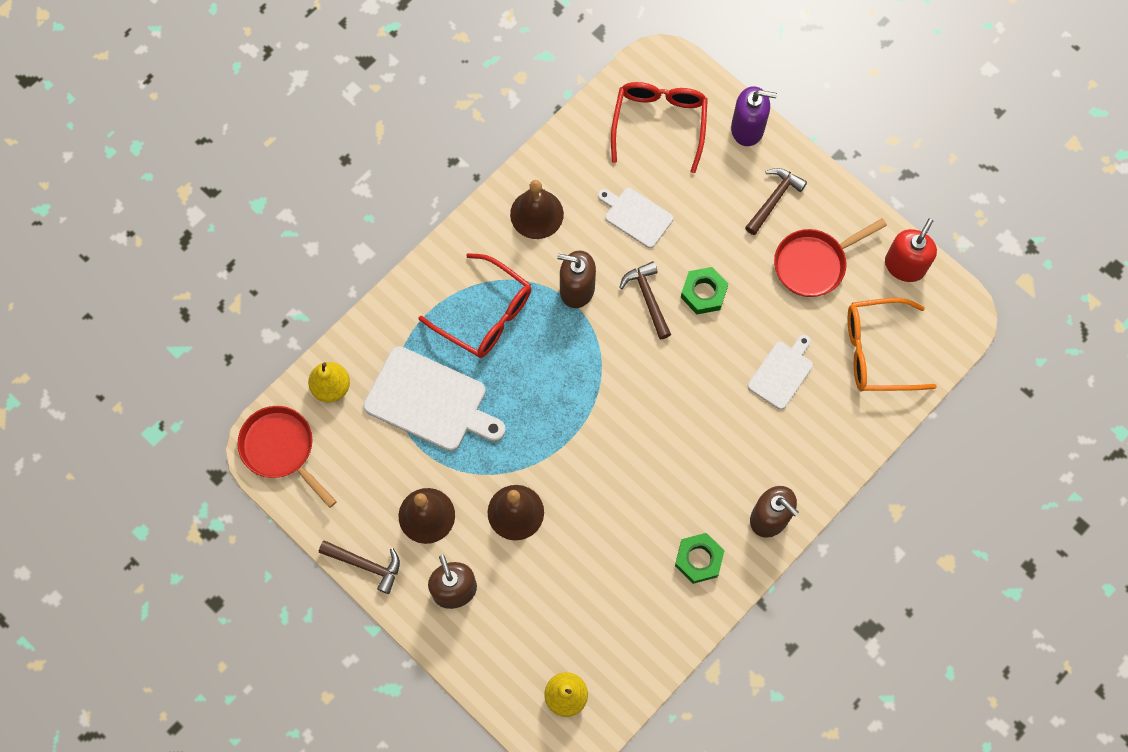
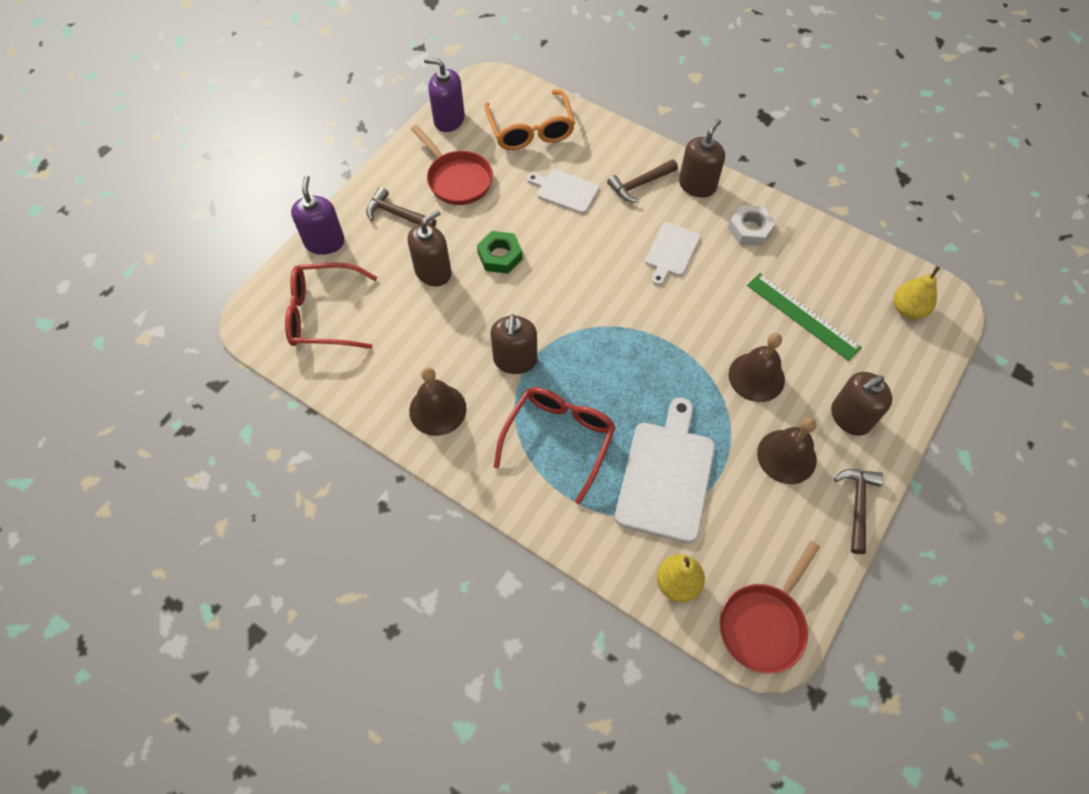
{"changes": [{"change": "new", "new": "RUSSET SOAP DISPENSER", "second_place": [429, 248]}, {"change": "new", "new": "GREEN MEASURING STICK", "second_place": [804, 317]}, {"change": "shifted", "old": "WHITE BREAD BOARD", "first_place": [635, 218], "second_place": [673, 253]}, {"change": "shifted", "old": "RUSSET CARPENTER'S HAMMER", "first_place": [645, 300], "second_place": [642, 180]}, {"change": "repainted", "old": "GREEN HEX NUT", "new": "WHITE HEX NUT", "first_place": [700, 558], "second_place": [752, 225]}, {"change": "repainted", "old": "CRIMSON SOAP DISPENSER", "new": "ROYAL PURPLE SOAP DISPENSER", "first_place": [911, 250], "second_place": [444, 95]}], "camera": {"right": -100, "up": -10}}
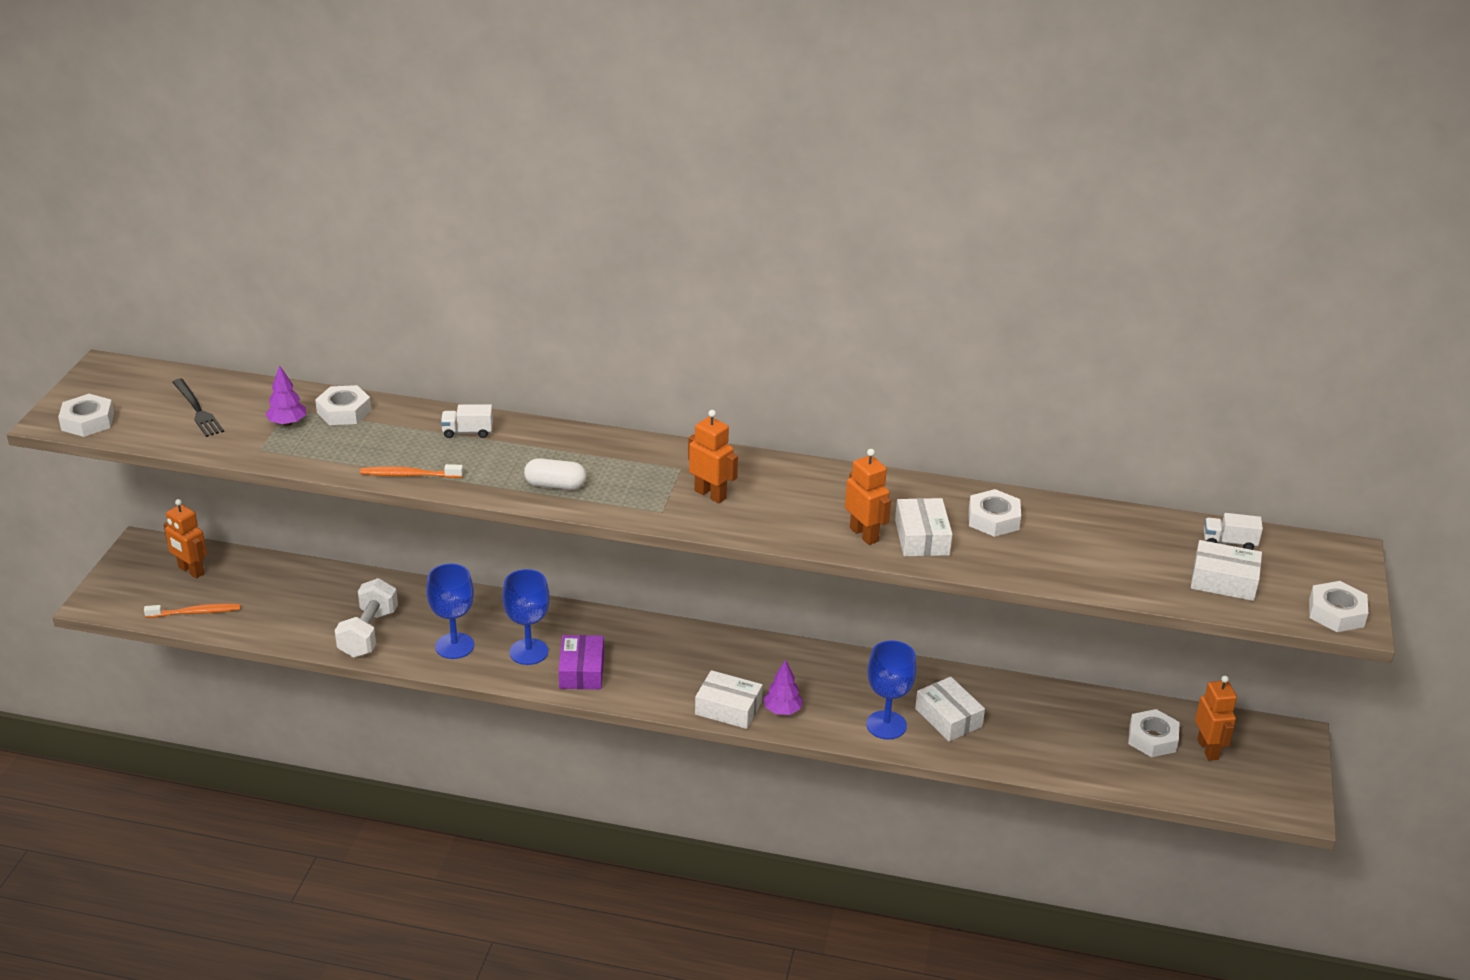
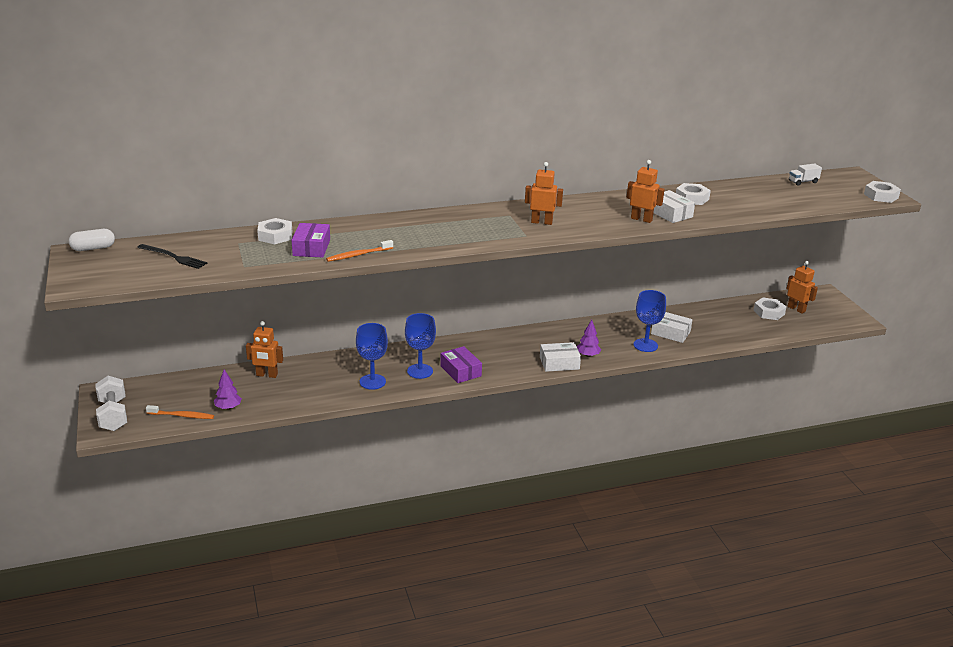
{"changes": [{"change": "gone", "old": "WHITE HEX NUT", "first_place": [86, 415]}, {"change": "gone", "old": "WHITE TRUCK", "first_place": [467, 421]}, {"change": "gone", "old": "WHITE PARCEL", "first_place": [1226, 570]}, {"change": "new", "new": "ROYAL PURPLE PARCEL", "second_place": [311, 240]}, {"change": "shifted", "old": "ORANGE ROBOT FIGURE", "first_place": [185, 539], "second_place": [264, 349]}, {"change": "shifted", "old": "ROYAL PURPLE TREE", "first_place": [285, 395], "second_place": [228, 390]}, {"change": "shifted", "old": "WHITE HAND WEIGHT", "first_place": [366, 618], "second_place": [111, 403]}, {"change": "shifted", "old": "WHITE PILL", "first_place": [555, 474], "second_place": [92, 240]}, {"change": "rotated", "old": "ORANGE TOOTHBRUSH", "first_place": [192, 610], "second_place": [180, 412], "degrees": 45}], "camera": {"right": -30, "up": -5}}
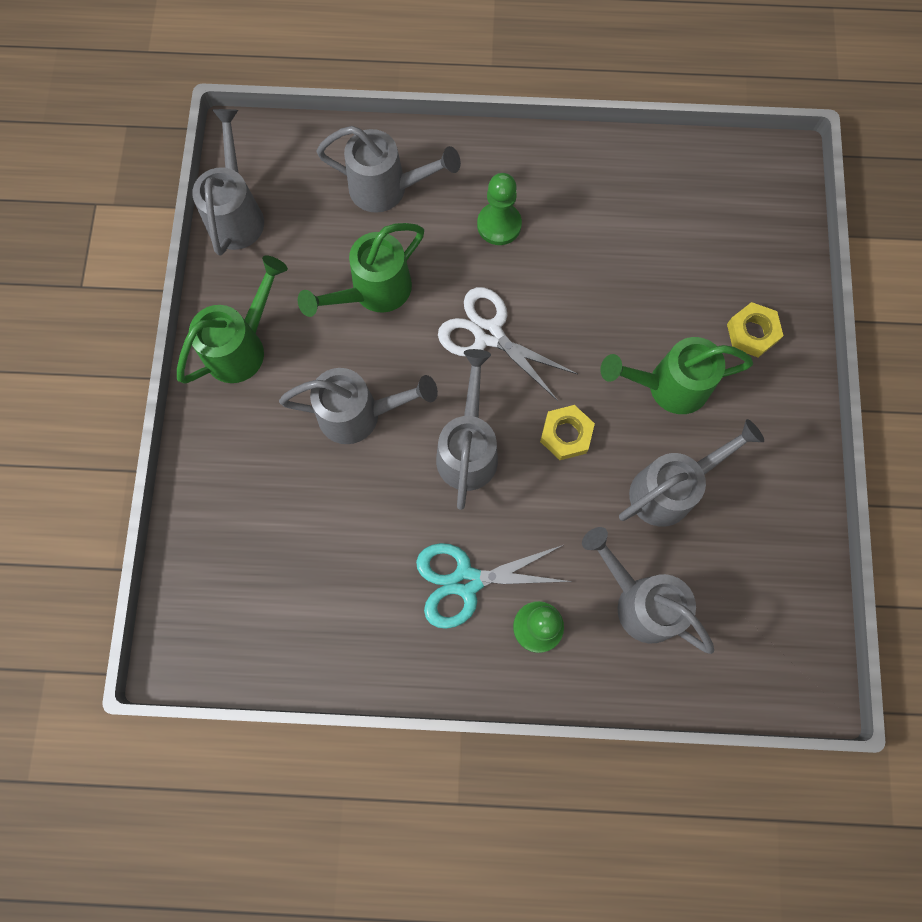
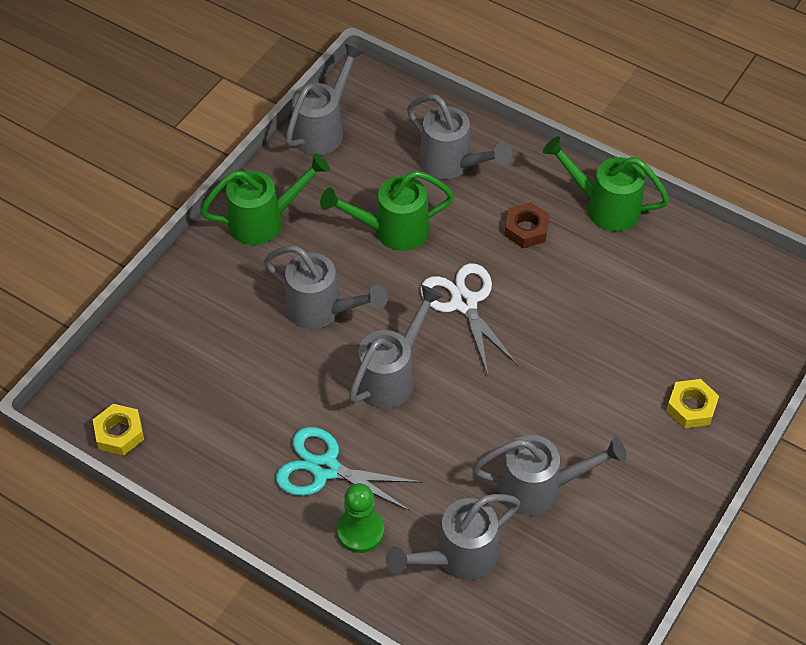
{"changes": [{"change": "shifted", "old": "GOLDEN HEX NUT", "first_place": [567, 432], "second_place": [118, 430]}, {"change": "shifted", "old": "GREEN WATERING CAN", "first_place": [676, 375], "second_place": [606, 183]}, {"change": "swapped", "old": "GREEN GAME PAWN", "new": "RUSSET HEX NUT", "first_place": [499, 209], "second_place": [527, 225]}, {"change": "rotated", "old": "GREY WATERING CAN", "first_place": [648, 590], "second_place": [453, 537], "degrees": -105}], "camera": {"right": 30, "up": -20}}
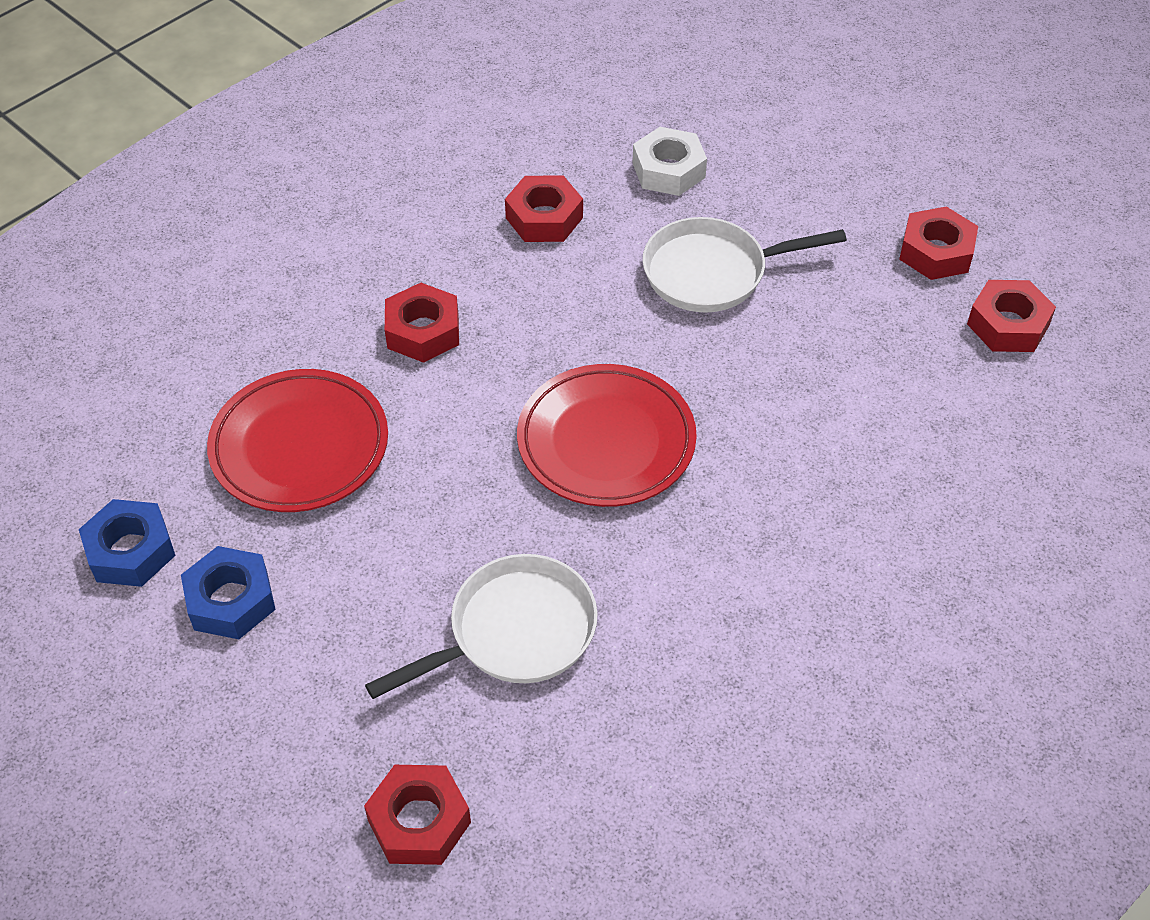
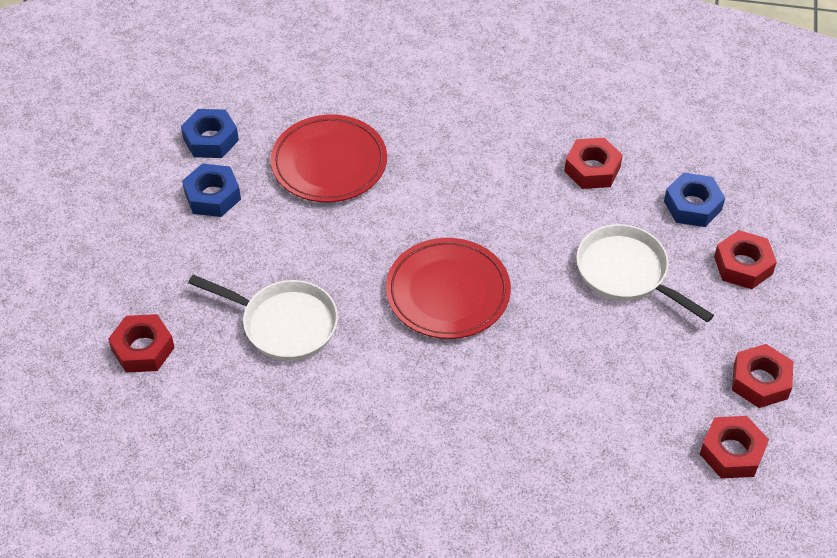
{"changes": [{"change": "shifted", "old": "CRIMSON HEX NUT", "first_place": [422, 323], "second_place": [745, 259]}, {"change": "repainted", "old": "WHITE HEX NUT", "new": "COBALT HEX NUT", "first_place": [670, 161], "second_place": [694, 199]}], "camera": {"right": 55, "up": 0}}
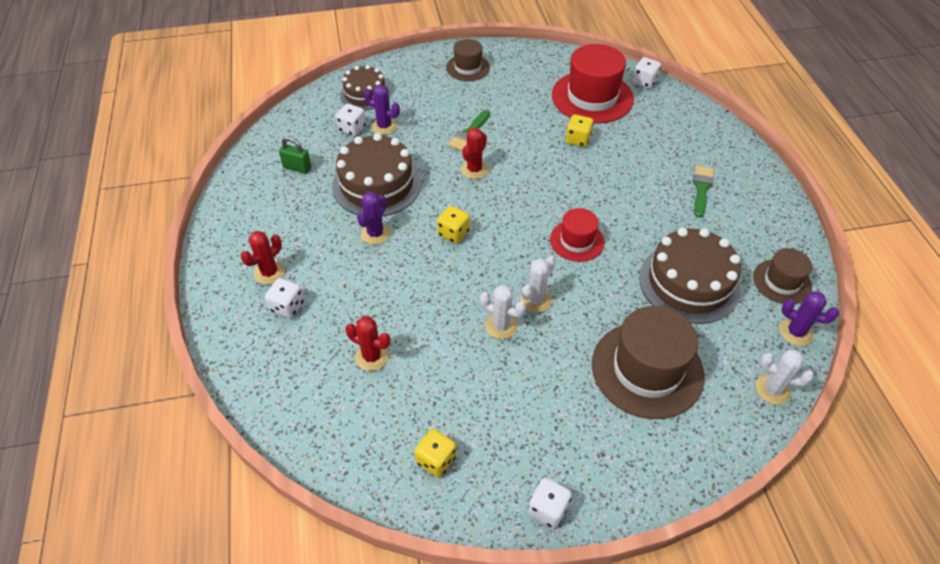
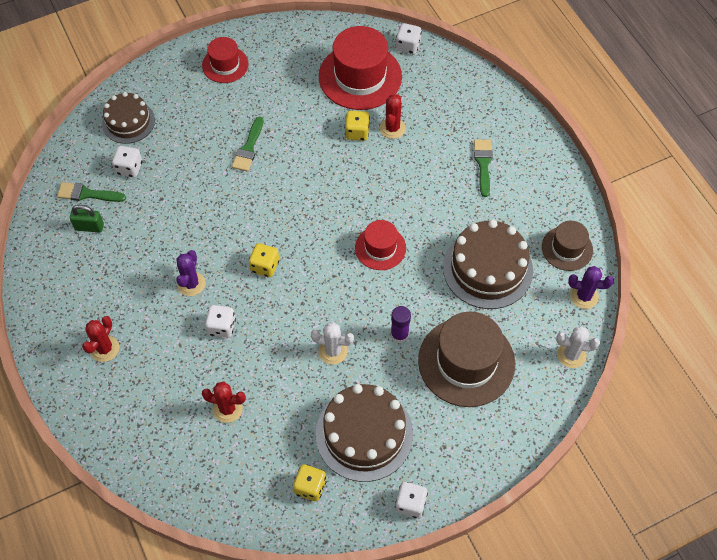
{"changes": [{"change": "gone", "old": "ROYAL PURPLE PRICKLY PLANT", "first_place": [381, 110]}, {"change": "gone", "old": "WHITE PRICKLY PLANT", "first_place": [537, 284]}, {"change": "new", "new": "GREEN BRUSH", "second_place": [91, 192]}, {"change": "new", "new": "ROYAL PURPLE STICK OF GLUE", "second_place": [401, 324]}, {"change": "shifted", "old": "WHITE DIE", "first_place": [284, 298], "second_place": [220, 321]}, {"change": "shifted", "old": "RUSSET CAKE", "first_place": [376, 175], "second_place": [364, 433]}, {"change": "shifted", "old": "CRIMSON PRICKLY PLANT", "first_place": [474, 153], "second_place": [393, 116]}, {"change": "repainted", "old": "RUSSET TOP HAT", "new": "CRIMSON TOP HAT", "first_place": [468, 60], "second_place": [225, 60]}], "camera": {"right": -15, "up": 10}}
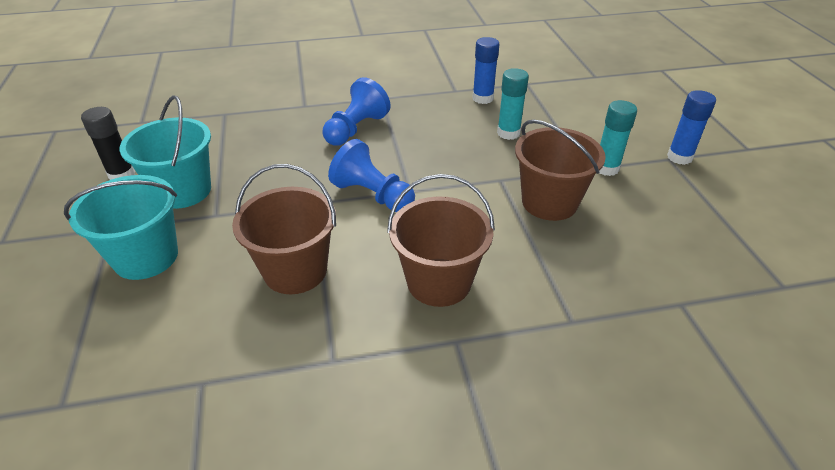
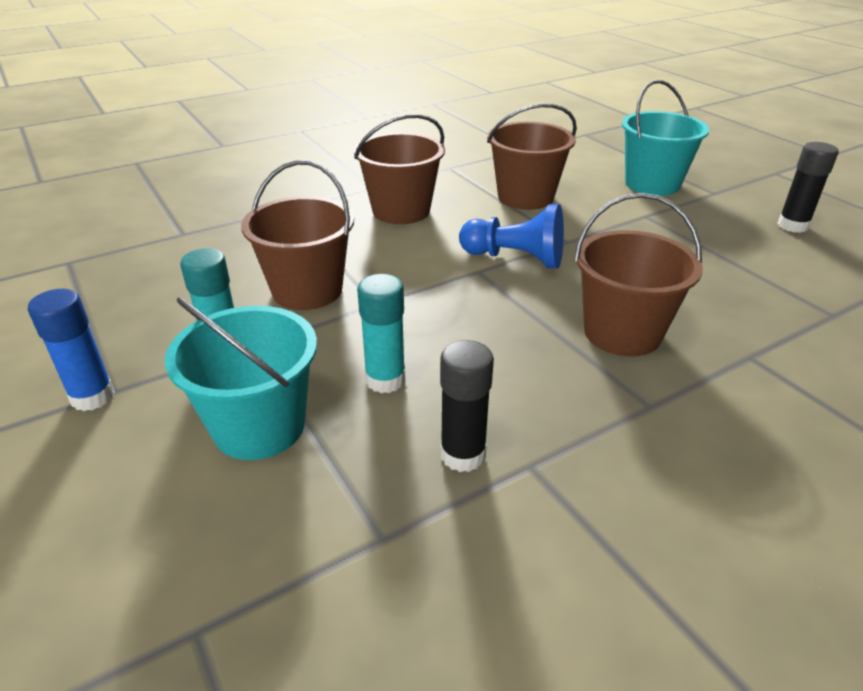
{"changes": [{"change": "shifted", "old": "AQUA BUCKET", "first_place": [165, 152], "second_place": [241, 378]}, {"change": "swapped", "old": "COBALT GAME PAWN", "new": "RUSSET BUCKET", "first_place": [357, 111], "second_place": [638, 275]}, {"change": "repainted", "old": "COBALT STICK OF GLUE", "new": "EBONY STICK OF GLUE", "first_place": [486, 70], "second_place": [467, 406]}], "camera": {"right": 160, "up": -5}}
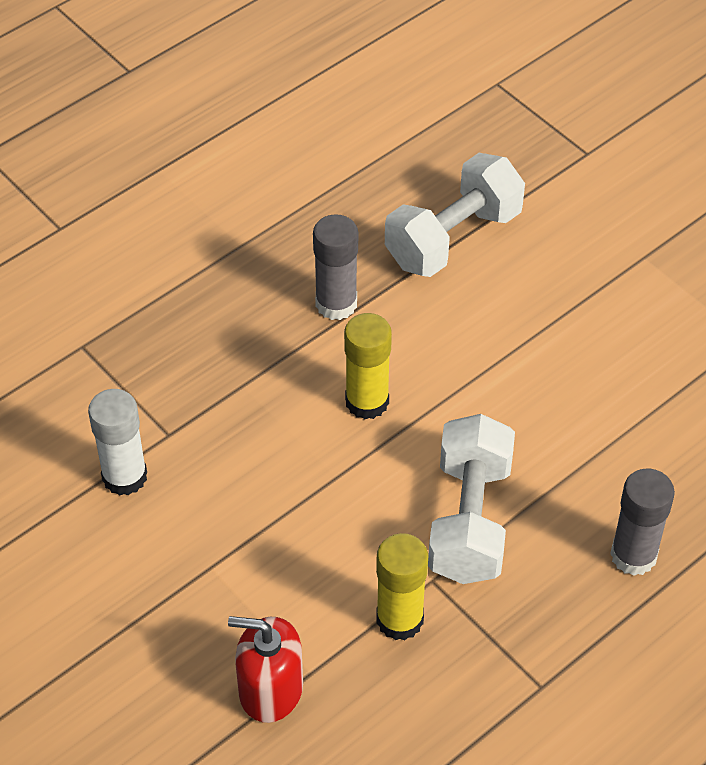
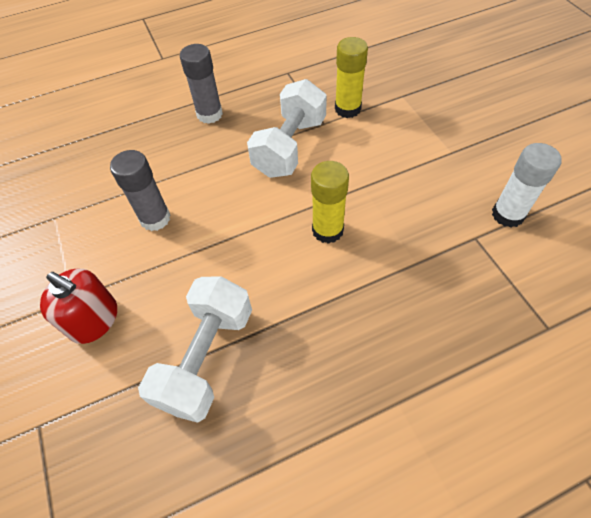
{"changes": [{"change": "shifted", "old": "CRIMSON SOAP DISPENSER", "first_place": [265, 669], "second_place": [78, 306]}, {"change": "shifted", "old": "GREY STICK OF GLUE", "first_place": [335, 267], "second_place": [140, 190]}, {"change": "rotated", "old": "WHITE HAND WEIGHT", "first_place": [455, 215], "second_place": [195, 349], "degrees": -45}], "camera": {"right": -160, "up": 5}}
